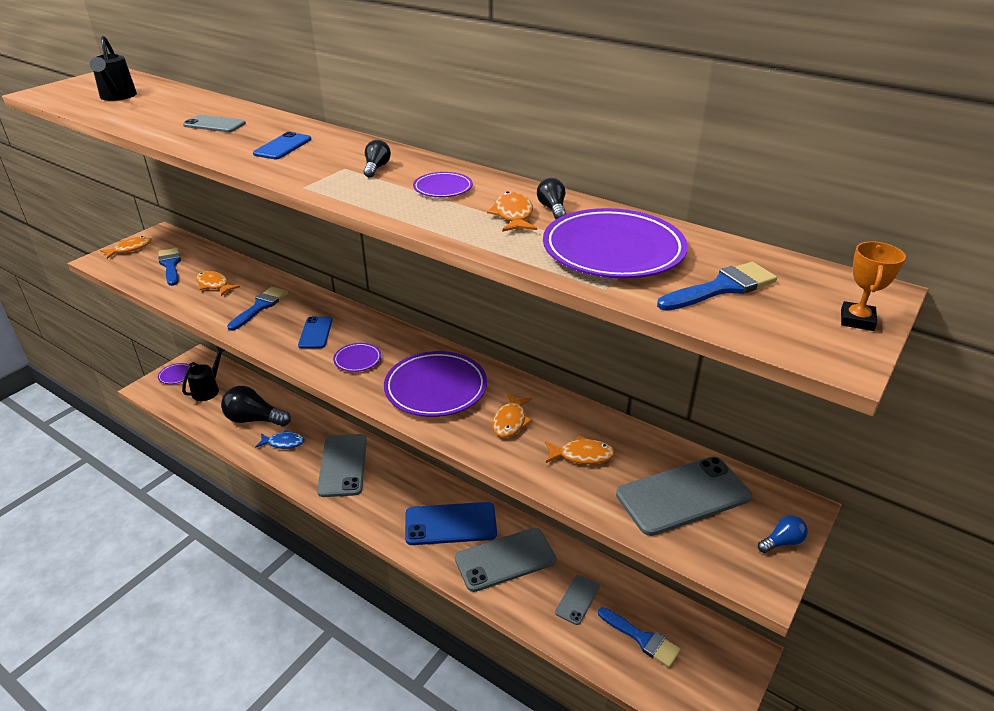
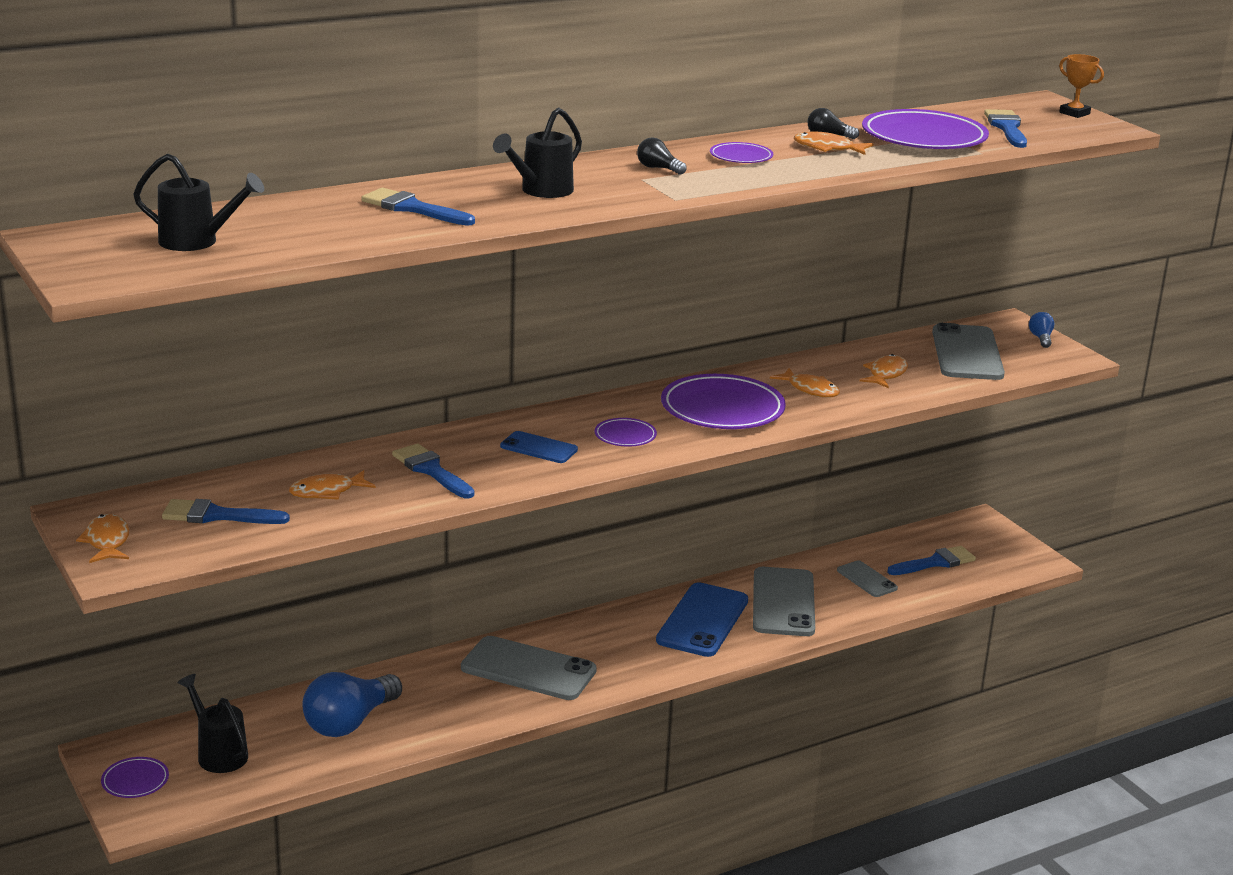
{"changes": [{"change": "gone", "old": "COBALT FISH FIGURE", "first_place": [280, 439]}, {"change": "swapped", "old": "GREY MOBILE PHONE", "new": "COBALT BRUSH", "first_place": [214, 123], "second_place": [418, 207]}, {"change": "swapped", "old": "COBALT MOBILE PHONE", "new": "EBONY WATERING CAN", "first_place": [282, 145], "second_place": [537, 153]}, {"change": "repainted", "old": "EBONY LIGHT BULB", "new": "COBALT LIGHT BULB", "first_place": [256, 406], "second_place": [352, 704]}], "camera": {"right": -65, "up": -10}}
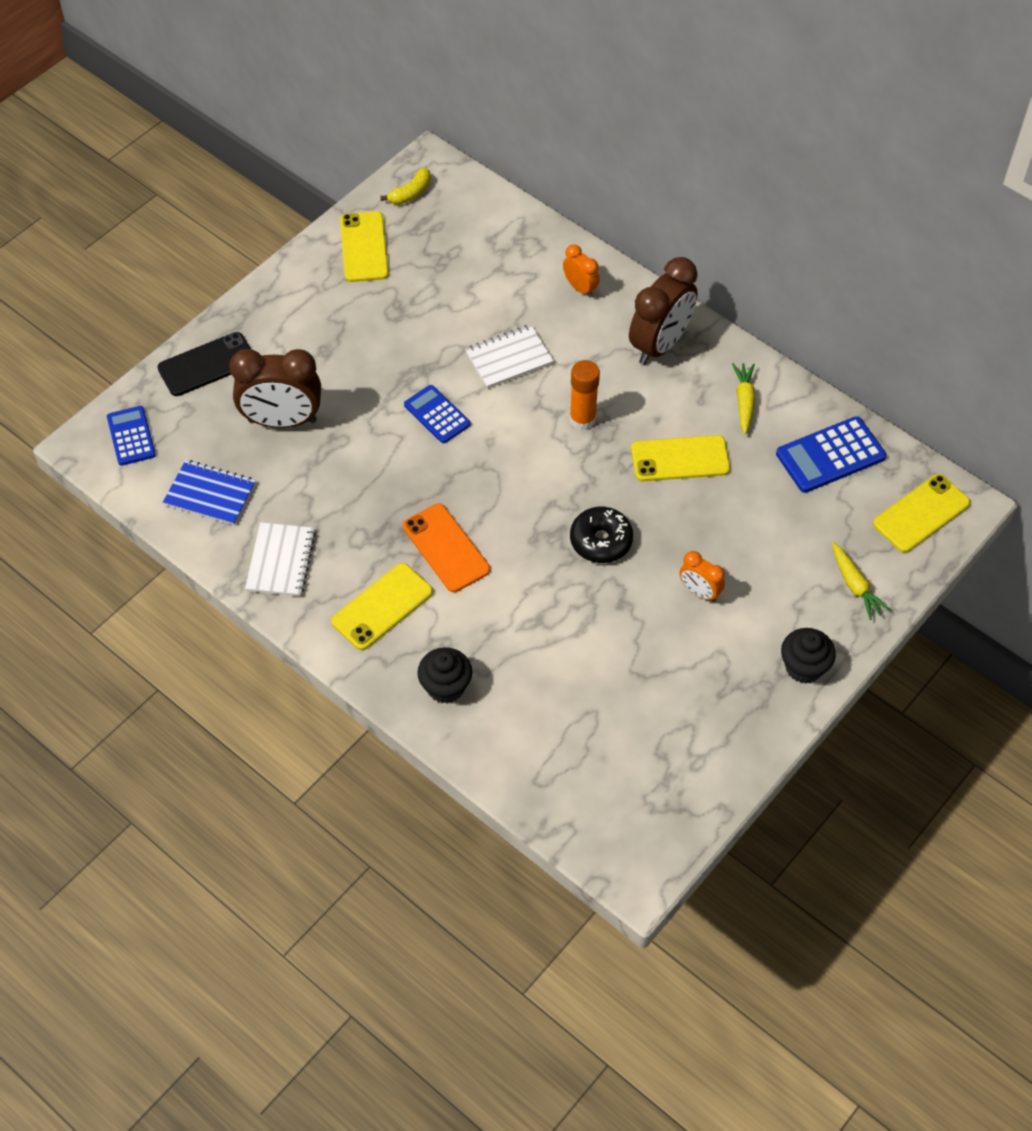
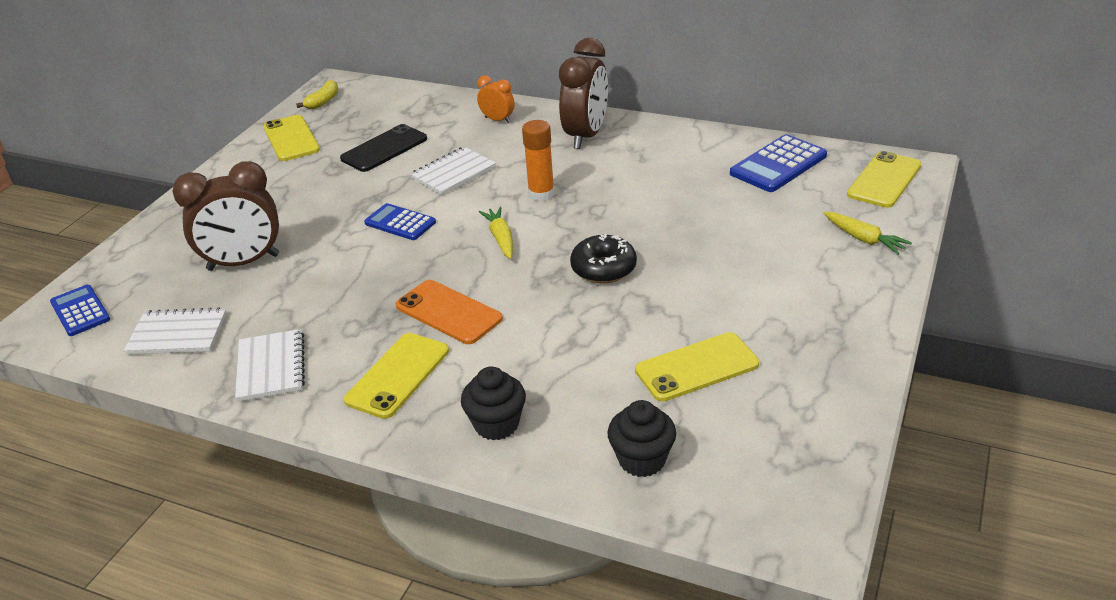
{"changes": [{"change": "gone", "old": "ORANGE CLOCK", "first_place": [702, 576]}, {"change": "shifted", "old": "EBONY MOBILE PHONE", "first_place": [204, 364], "second_place": [383, 148]}, {"change": "shifted", "old": "GOLDEN MOBILE PHONE", "first_place": [680, 458], "second_place": [697, 367]}, {"change": "shifted", "old": "GOLDEN TOY CARROT", "first_place": [743, 398], "second_place": [496, 232]}, {"change": "shifted", "old": "EBONY MUFFIN", "first_place": [808, 656], "second_place": [641, 438]}, {"change": "repainted", "old": "COBALT NOTEBOOK", "new": "WHITE NOTEBOOK", "first_place": [209, 492], "second_place": [175, 331]}], "camera": {"right": -15, "up": -20}}
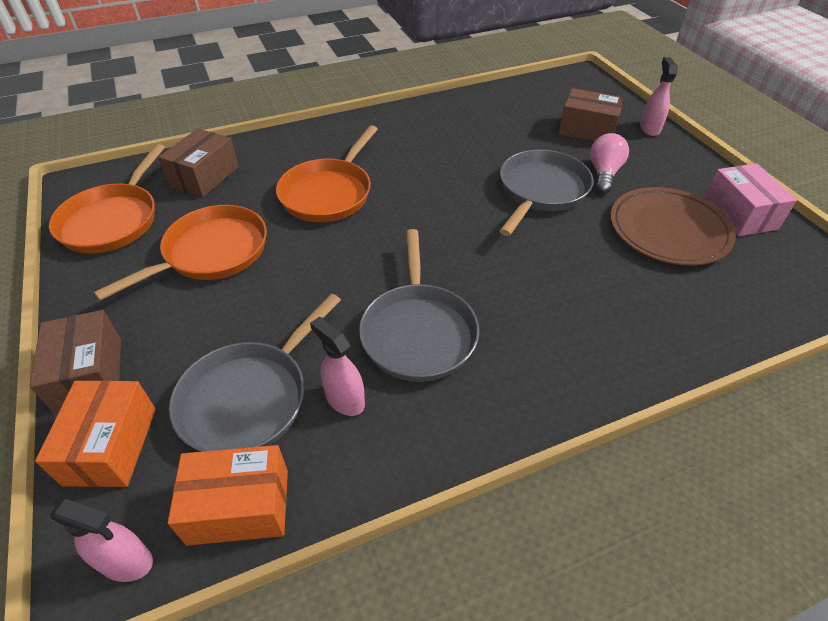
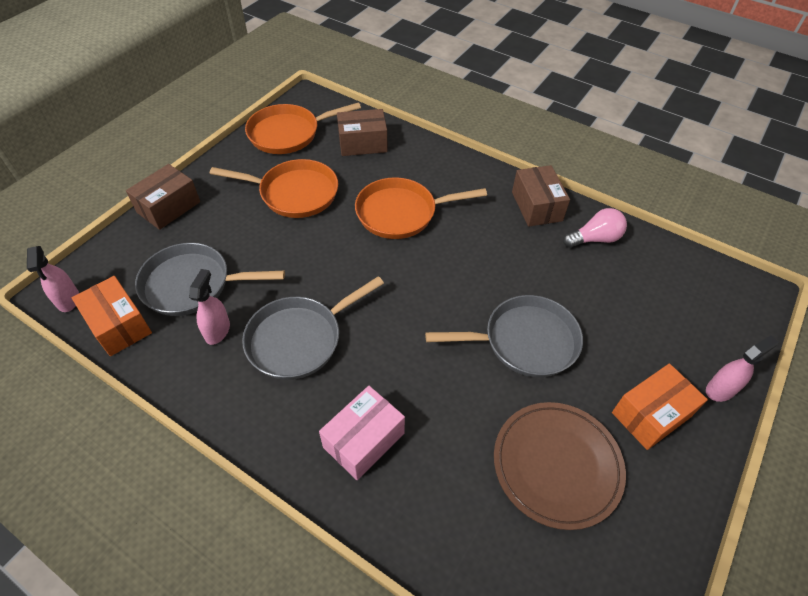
{"changes": [{"change": "shifted", "old": "ORANGE PARCEL", "first_place": [95, 433], "second_place": [660, 406]}, {"change": "shifted", "old": "RUSSET PARCEL", "first_place": [591, 115], "second_place": [541, 196]}, {"change": "shifted", "old": "ROSE-PINK LIGHT BULB", "first_place": [609, 163], "second_place": [595, 228]}, {"change": "shifted", "old": "ROSE-PINK PARCEL", "first_place": [750, 199], "second_place": [362, 433]}], "camera": {"right": 55, "up": 5}}
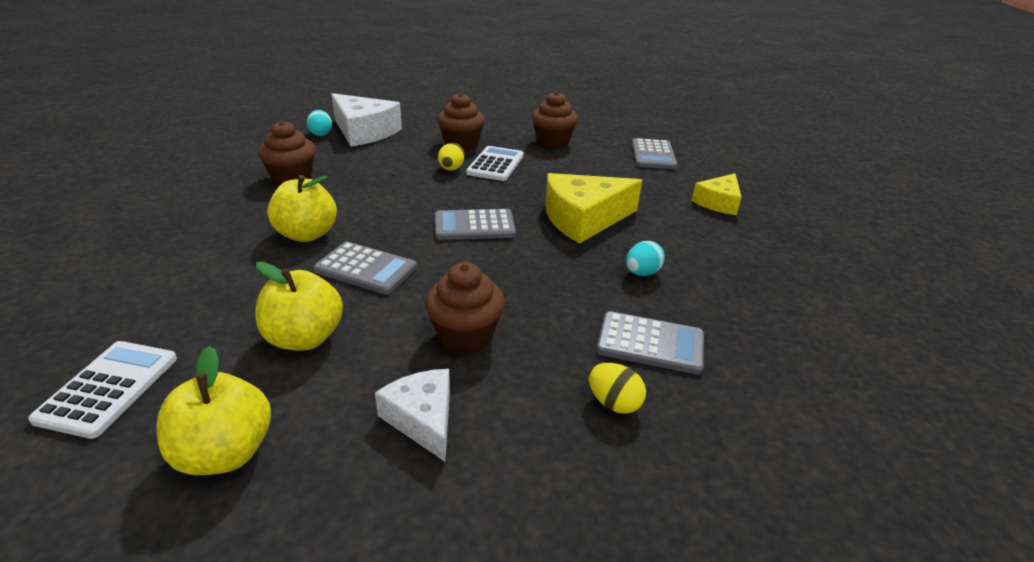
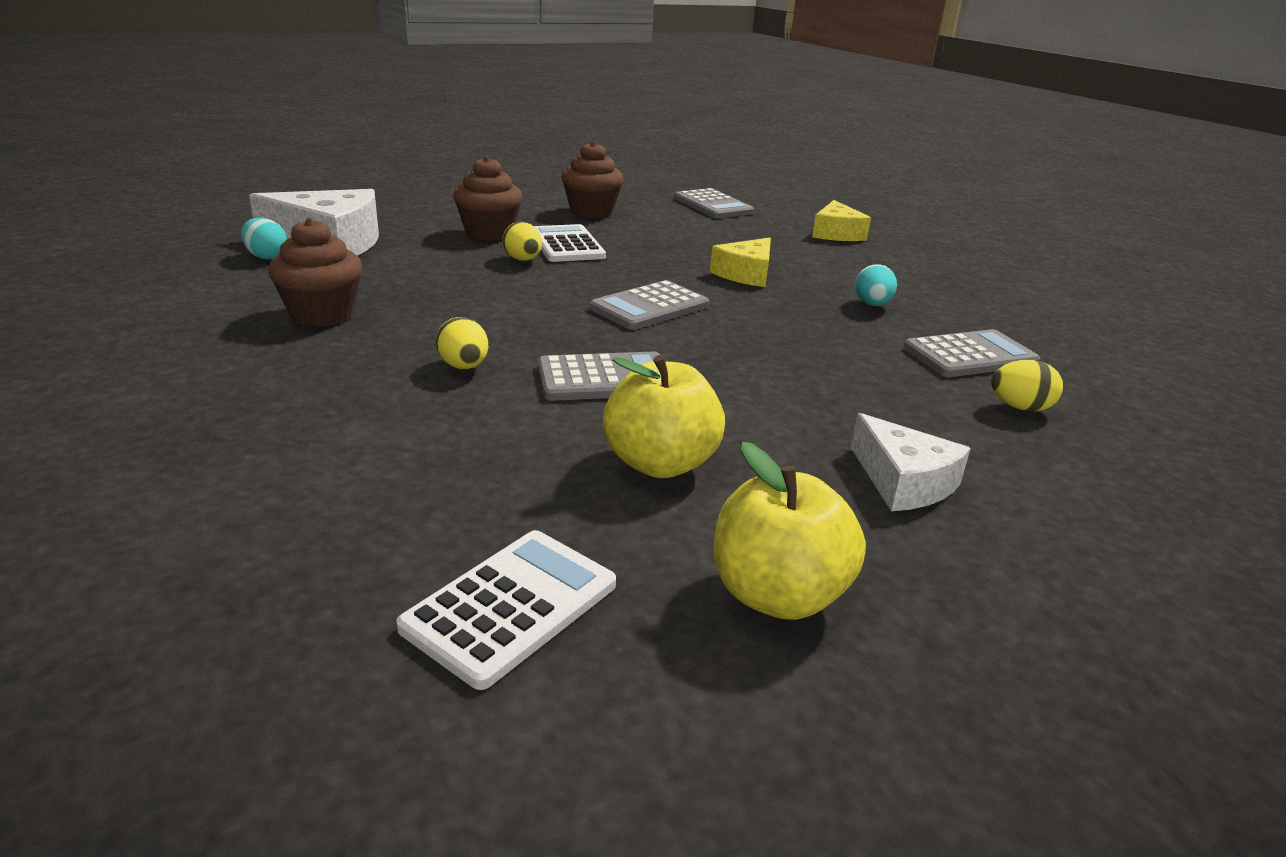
{"changes": [{"change": "gone", "old": "RUSSET MUFFIN", "first_place": [465, 308]}, {"change": "swapped", "old": "GOLDEN APPLE", "new": "GOLDEN EGG SHAPE", "first_place": [302, 208], "second_place": [462, 343]}, {"change": "rotated", "old": "WHITE ADDING MACHINE", "first_place": [102, 390], "second_place": [506, 610], "degrees": 60}, {"change": "rotated", "old": "WHITE PIECE OF CHEESE", "first_place": [412, 415], "second_place": [911, 462], "degrees": -150}, {"change": "scaled", "old": "GOLDEN PIECE OF CHEESE", "first_place": [593, 208], "second_place": [740, 262], "factor": 0.61}], "camera": {"right": -35, "up": -5}}
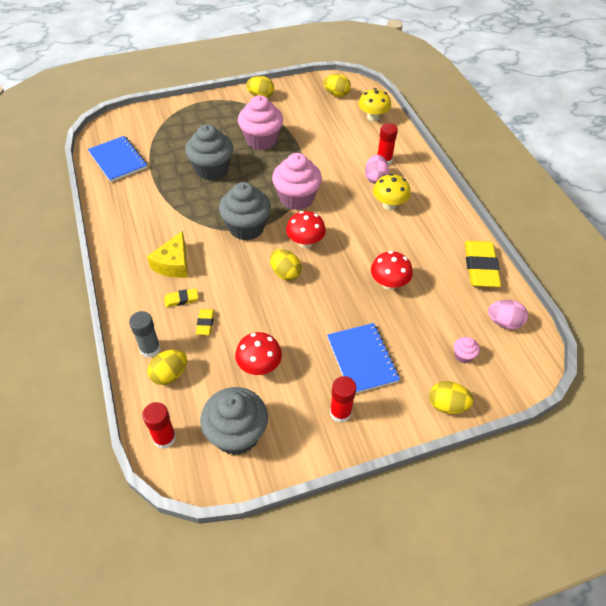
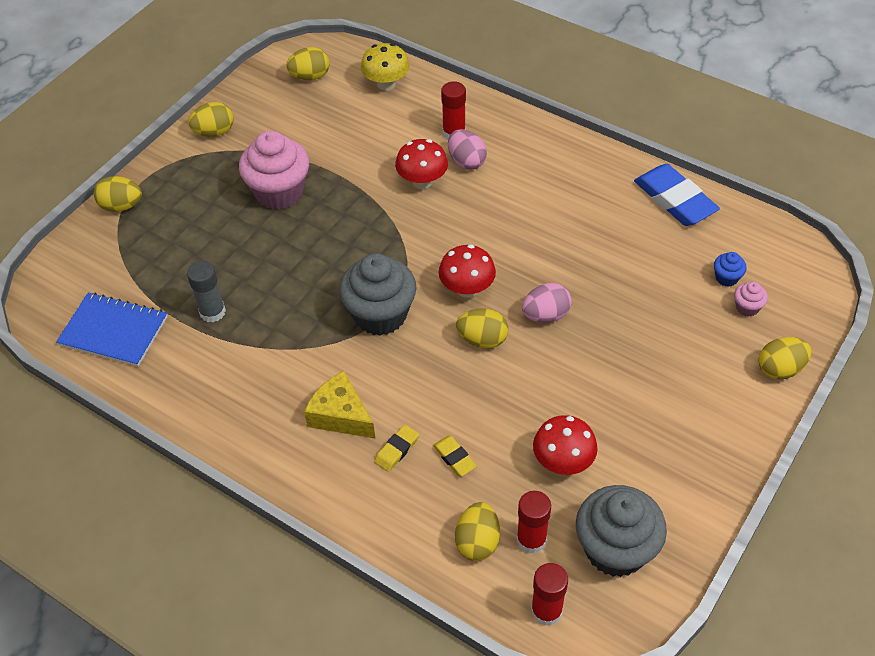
{"changes": [{"change": "gone", "old": "GREY MUFFIN", "first_place": [209, 152]}, {"change": "gone", "old": "ROSE-PINK MUFFIN", "first_place": [297, 181]}, {"change": "gone", "old": "COBALT NOTEBOOK", "first_place": [363, 358]}, {"change": "gone", "old": "GOLDEN TOADSTOOL", "first_place": [392, 192]}, {"change": "new", "new": "GOLDEN EGG SHAPE", "second_place": [118, 194]}, {"change": "new", "new": "COBALT MUFFIN", "second_place": [730, 269]}, {"change": "shifted", "old": "GREY STICK OF GLUE", "first_place": [145, 334], "second_place": [206, 291]}, {"change": "shifted", "old": "CRIMSON STICK OF GLUE", "first_place": [343, 399], "second_place": [534, 522]}, {"change": "shifted", "old": "CRIMSON TOADSTOOL", "first_place": [392, 270], "second_place": [421, 164]}, {"change": "shifted", "old": "ROSE-PINK EGG SHAPE", "first_place": [508, 314], "second_place": [547, 303]}, {"change": "repainted", "old": "GOLDEN ERASER", "new": "COBALT ERASER", "first_place": [483, 264], "second_place": [677, 195]}, {"change": "rotated", "old": "GOLDEN PIECE OF CHEESE", "first_place": [167, 254], "second_place": [339, 405], "degrees": 150}], "camera": {"right": -35, "up": 0}}
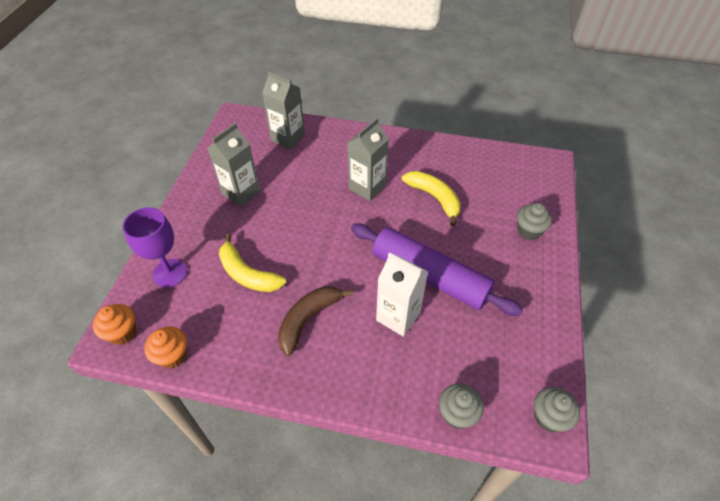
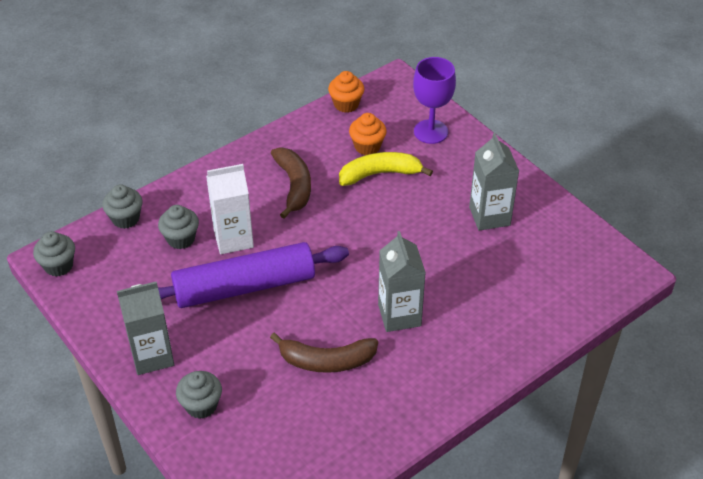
{"changes": [{"change": "new", "new": "GREY MUFFIN", "second_place": [178, 227]}, {"change": "shifted", "old": "ORANGE MUFFIN", "first_place": [114, 324], "second_place": [368, 134]}, {"change": "shifted", "old": "GREY CARTON", "first_place": [283, 110], "second_place": [145, 328]}, {"change": "repainted", "old": "GOLDEN BANANA FRUIT", "new": "RUSSET BANANA FRUIT", "first_place": [431, 198], "second_place": [324, 353]}], "camera": {"right": 130, "up": -5}}
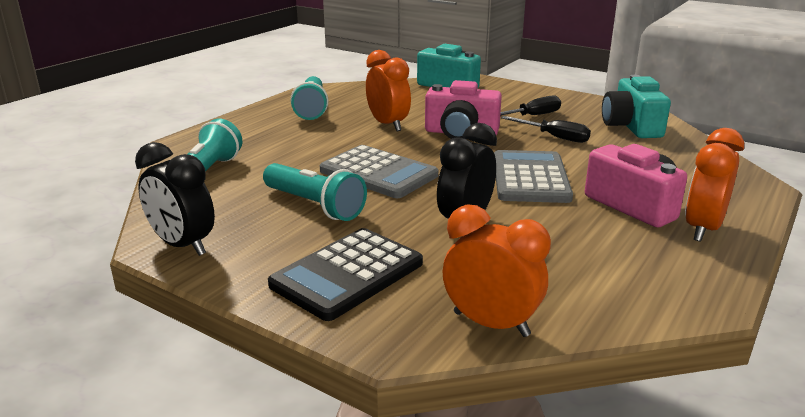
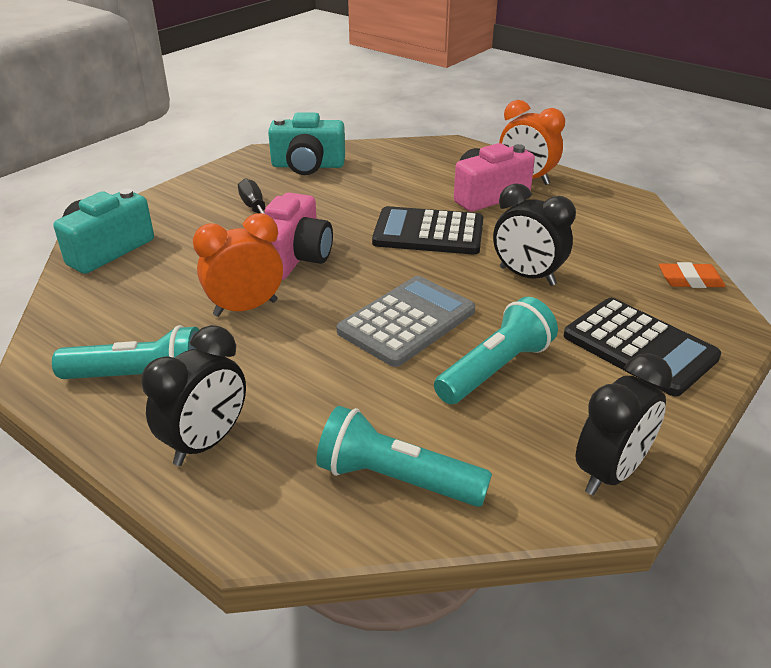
{"changes": [{"change": "gone", "old": "EBONY FLAT SCREWDRIVER", "first_place": [546, 129]}, {"change": "new", "new": "EBONY CLOCK", "second_place": [193, 395]}, {"change": "swapped", "old": "ORANGE CLOCK", "new": "ORANGE ERASER", "first_place": [497, 271], "second_place": [692, 275]}, {"change": "repainted", "old": "GREY ADDING MACHINE", "new": "EBONY ADDING MACHINE", "first_place": [533, 176], "second_place": [428, 230]}], "camera": {"right": -85, "up": 10}}
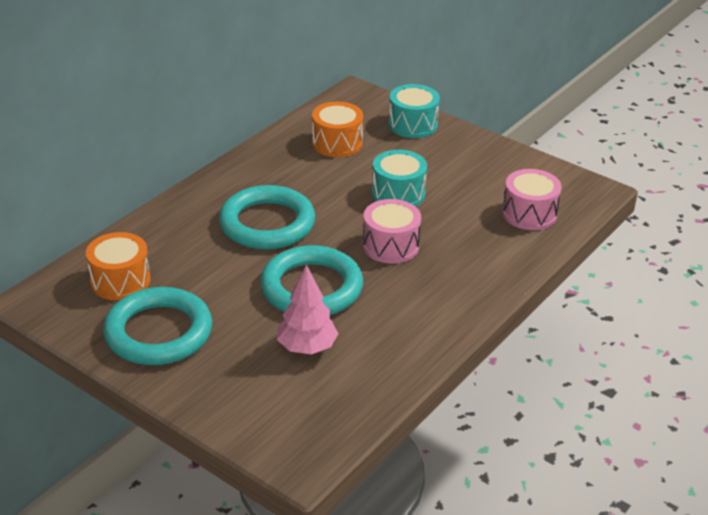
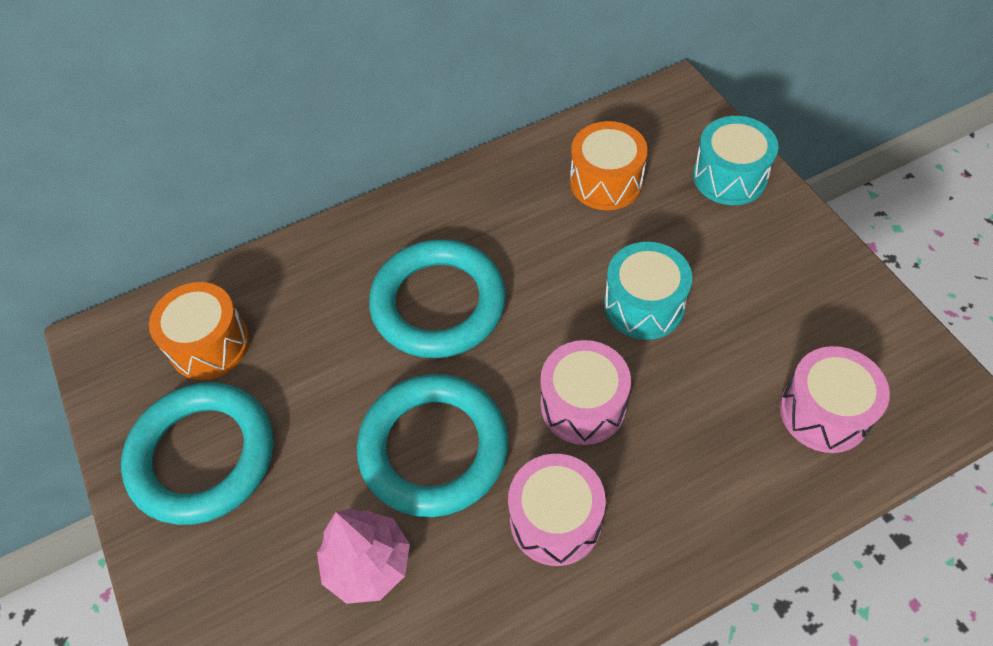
{"changes": [{"change": "new", "new": "ROSE-PINK TOY DRUM", "second_place": [557, 510]}], "camera": {"right": 30, "up": 20}}
